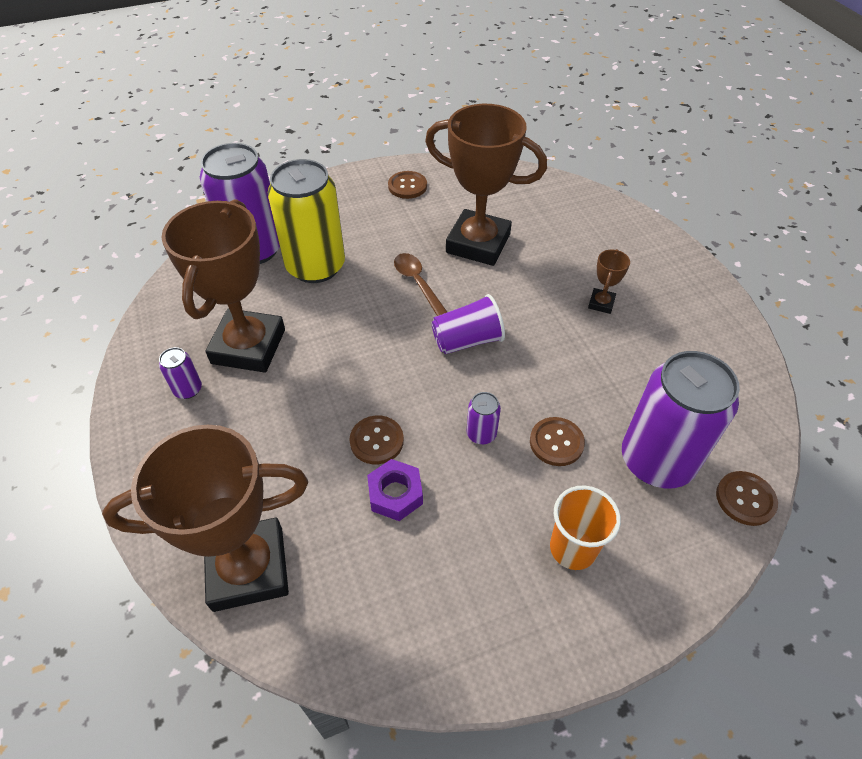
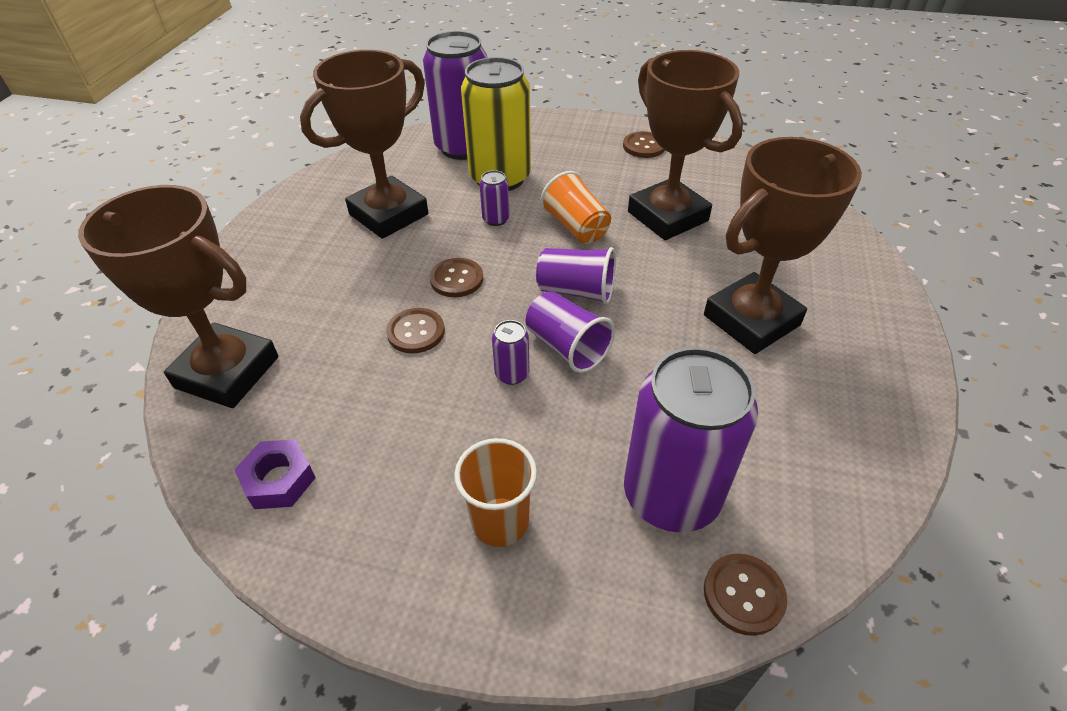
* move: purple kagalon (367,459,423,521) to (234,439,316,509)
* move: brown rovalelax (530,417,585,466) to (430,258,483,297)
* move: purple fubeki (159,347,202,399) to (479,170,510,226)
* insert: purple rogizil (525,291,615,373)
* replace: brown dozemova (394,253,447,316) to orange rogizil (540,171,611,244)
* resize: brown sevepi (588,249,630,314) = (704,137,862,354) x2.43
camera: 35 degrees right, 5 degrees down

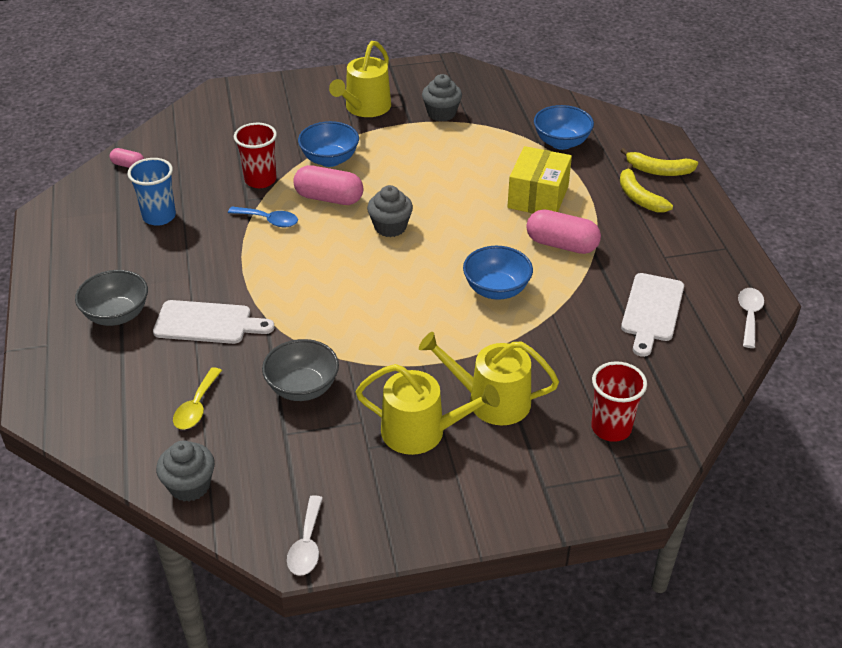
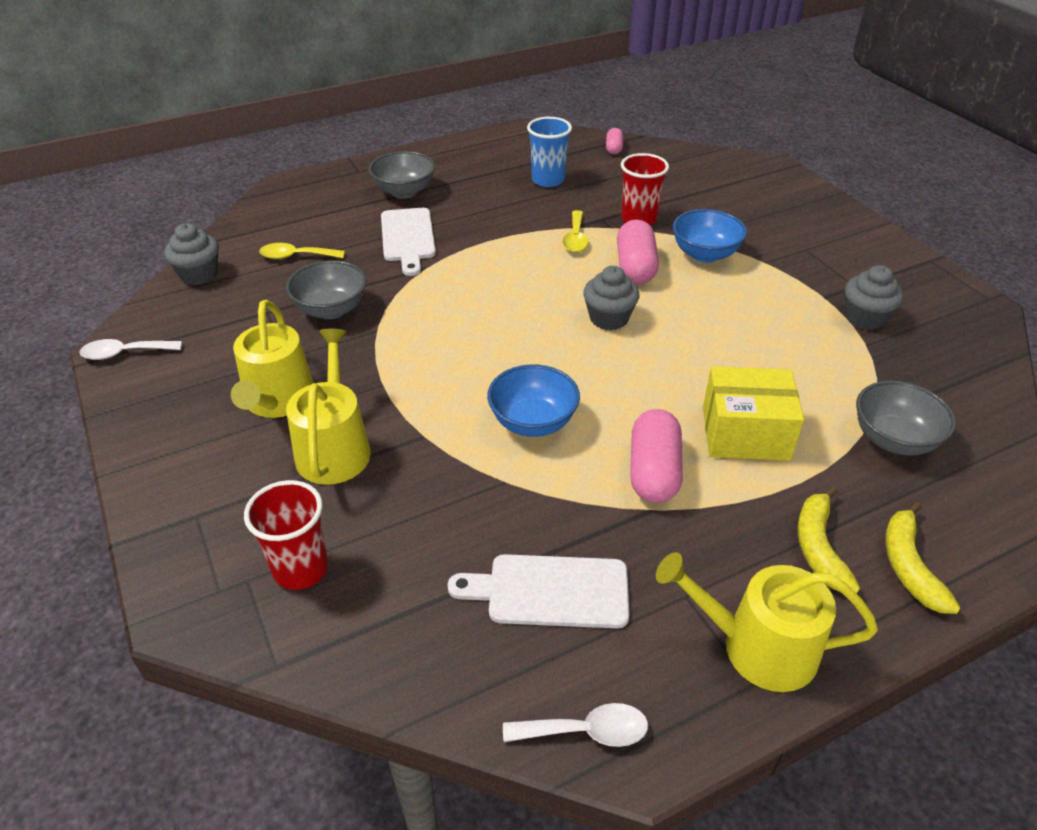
* recolor: blue dozemova (228,207,298,227) to yellow dozemova (562,210,589,252)
* move: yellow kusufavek (329,41,391,117) to (656,552,878,692)
* rotate: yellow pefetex (620,163,673,212) = (798,486,860,593) 45 degrees counterclockwise
* recolor: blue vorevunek (534,105,594,150) to grey vorevunek (856,381,956,455)
camera: 75 degrees right, 0 degrees up

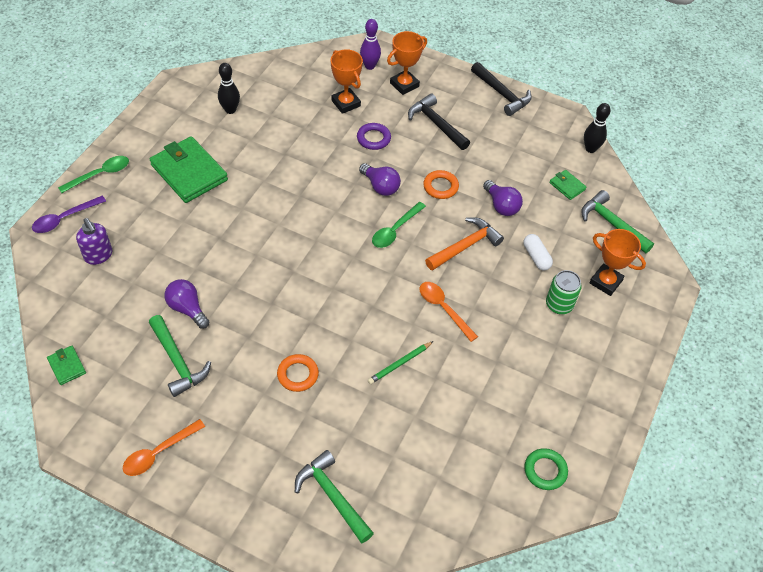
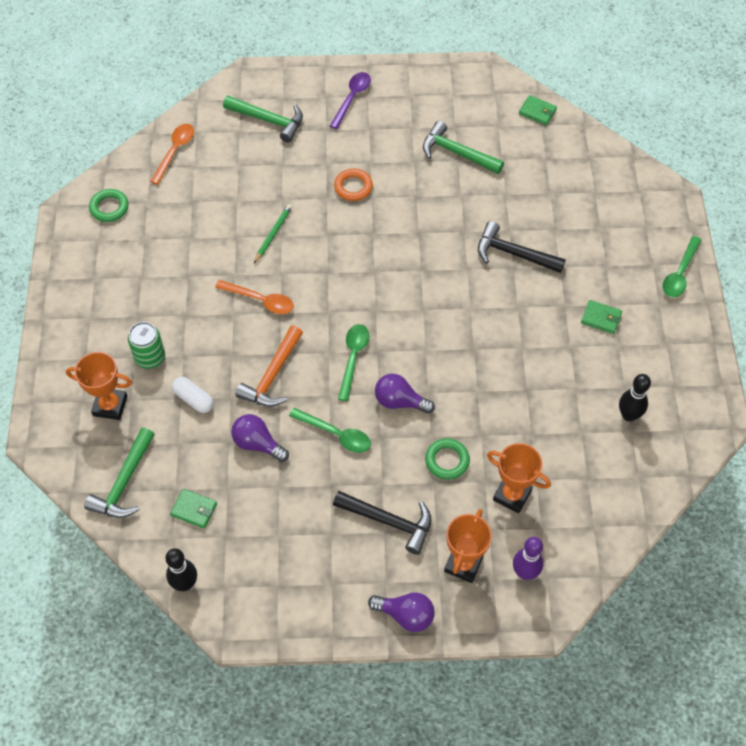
* rotate: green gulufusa (581,190,654,253) = (84,428,155,518) 90 degrees clockwise
* move: orange dozemova (123,419,205,476) to (150,124,194,185)
* replace: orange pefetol (423,170,459,199) to green dozemova (289,408,371,453)
* move: purple dozemova (32,196,106,233) to (330,72,371,129)
* move: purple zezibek (164,279,209,329) to (368,592,435,632)
* recolor: purple pefetol (357,123,391,150) to green pefetol (425,438,470,480)
* move: black gulufusa (471,62,532,116) to (478,221,566,273)
* resize: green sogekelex (150,136,228,203) = (581,300,622,334) x0.46
* delete: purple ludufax (76,218,112,265)
camera: 155 degrees right, 5 degrees up

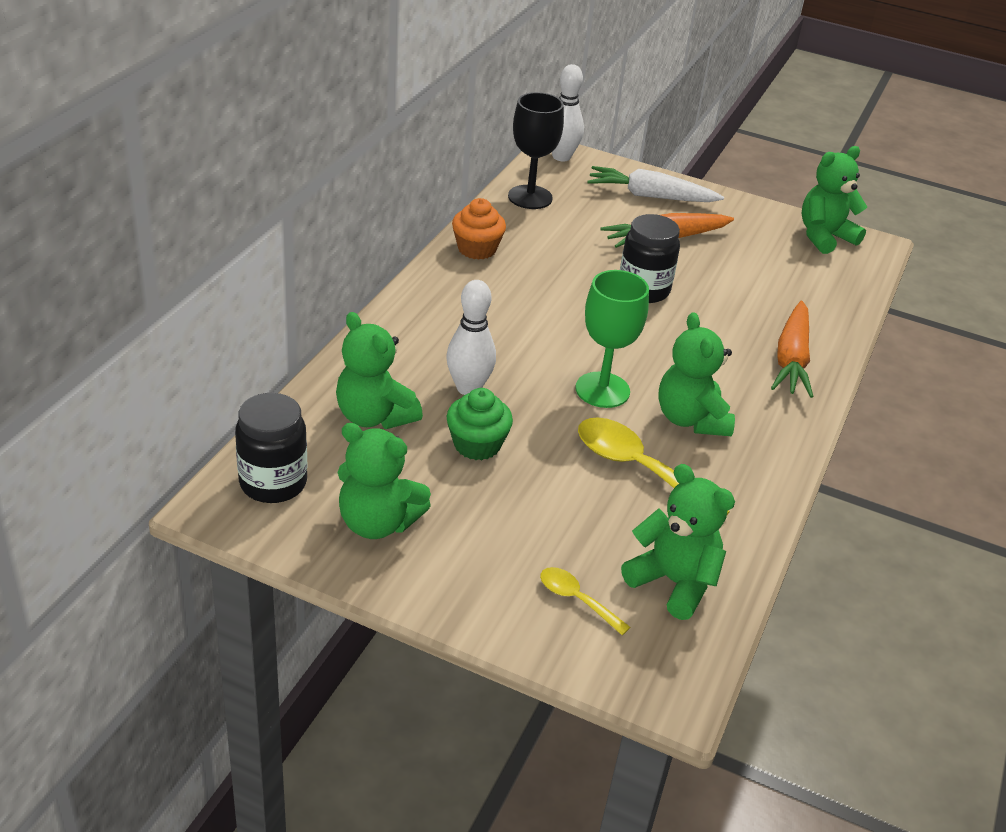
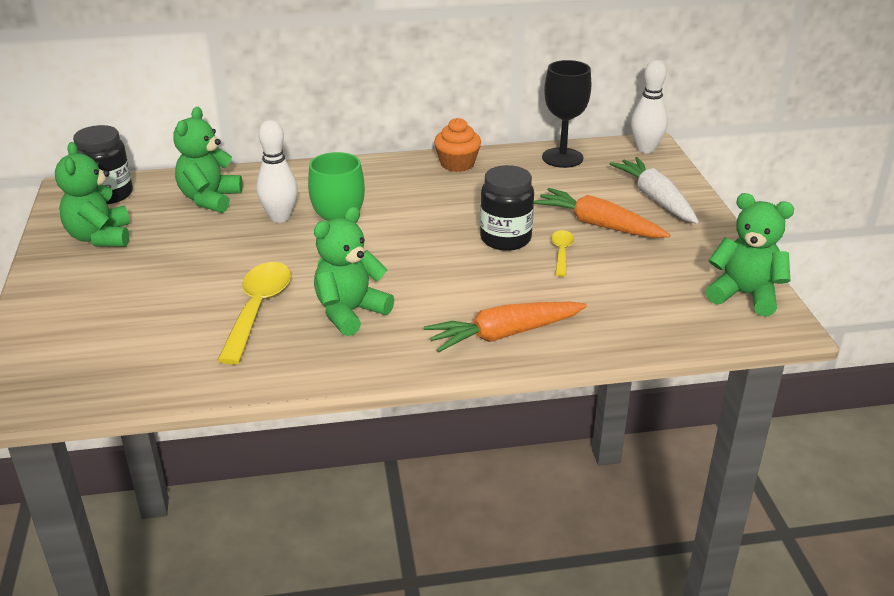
* move: yellow dozemova (540,567,630,635) to (551,230,574,277)
* delete: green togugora (447,388,513,460)
* delete: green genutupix (621,464,735,620)
camera: 60 degrees right, 5 degrees down

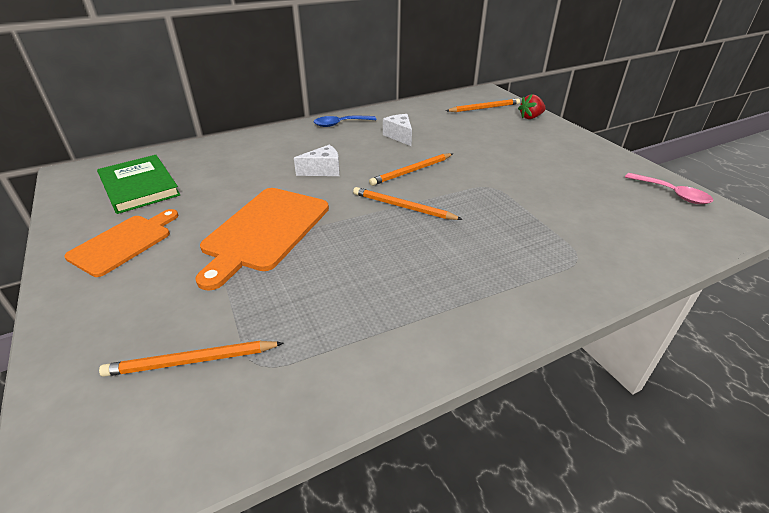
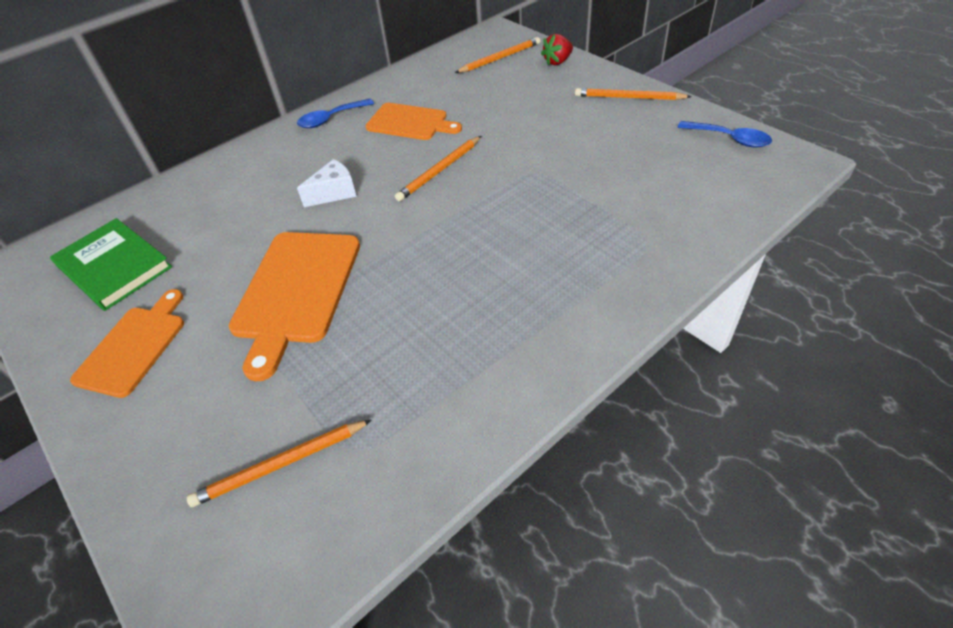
* replace: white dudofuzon (383,114,412,146) to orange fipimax (365,103,462,140)
* move: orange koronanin (353,187,463,220) to (575,88,692,100)
* recolor: pink dozemova (625,173,713,204) to blue dozemova (678,121,772,147)
camera: 10 degrees left, 10 degrees up

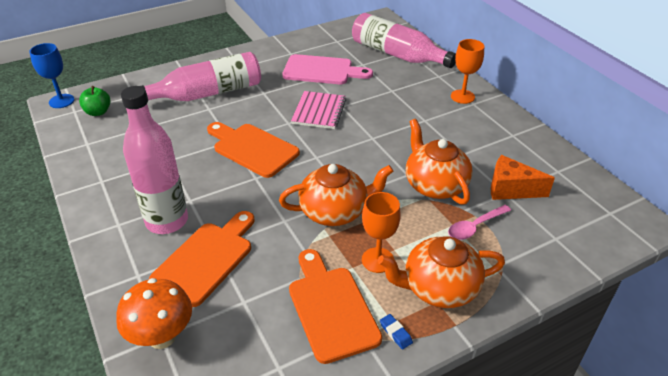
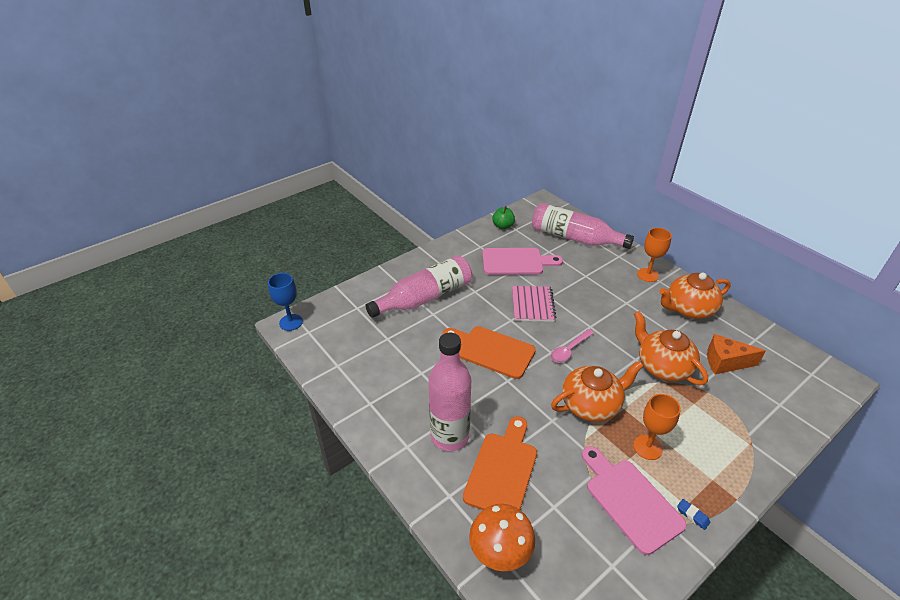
* move: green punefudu (79,86,111,116) to (492,206,515,229)
* move: pink dozemova (448,205,511,240) to (551,329,594,363)
* recolor: orange fipimax (289,249,382,364) to pink fipimax (582,446,687,555)
* move: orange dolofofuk (378,236,505,308) to (659,273,731,319)
camera: 10 degrees left, 0 degrees up

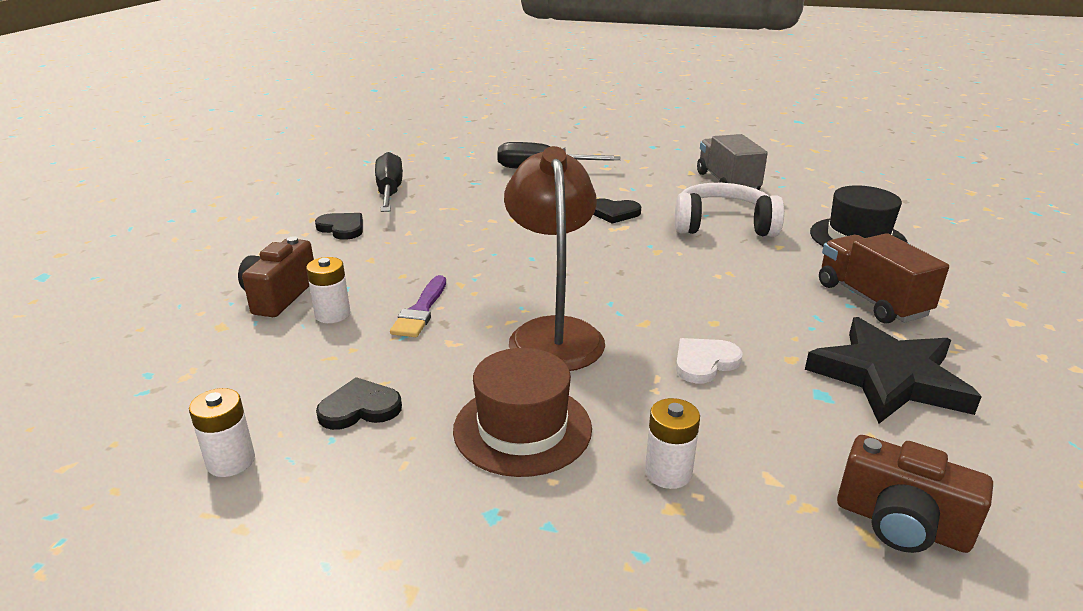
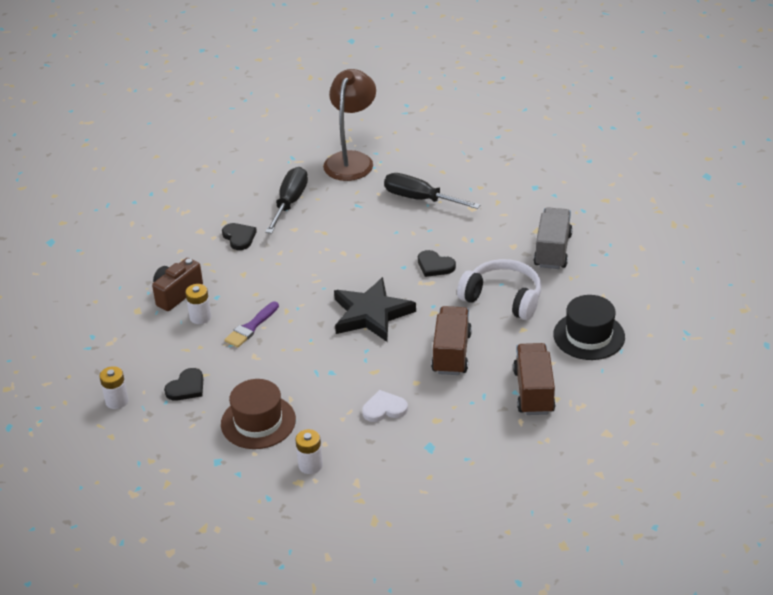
* rotate: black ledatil (316,377,402,430) = (164,368,203,401) 120 degrees clockwise
* move: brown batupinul (504,146,605,371) to (323,69,376,181)
* move: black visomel (805,317,982,424) to (334,277,416,342)
* insert: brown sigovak (431,306,472,375)
* delete: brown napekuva (837,435,993,553)
camera: 25 degrees right, 10 degrees up

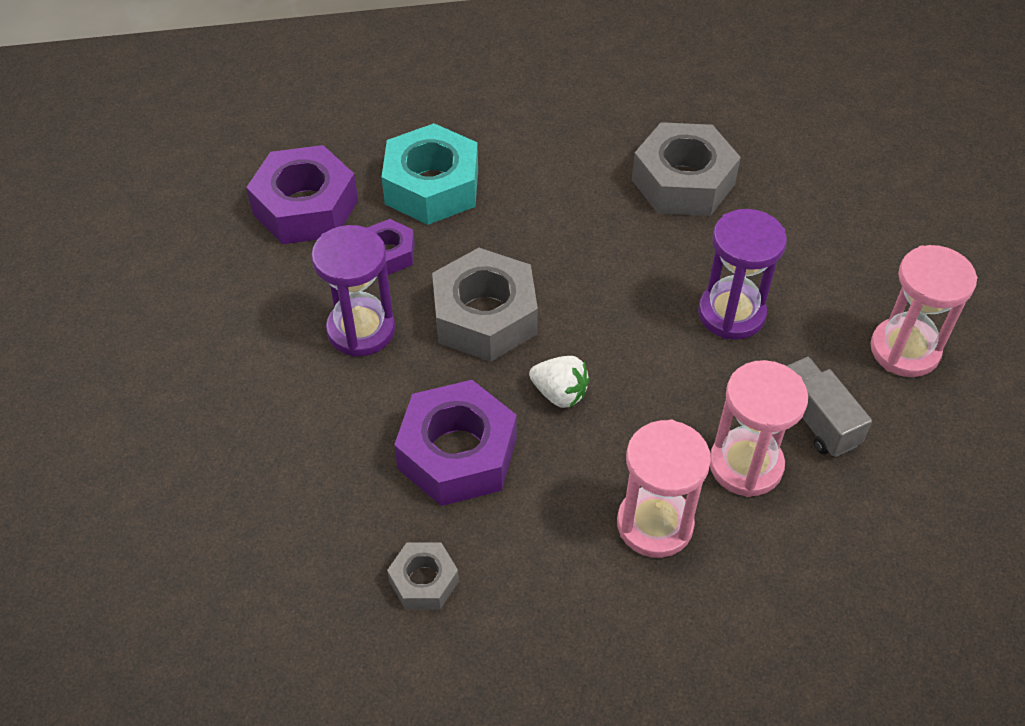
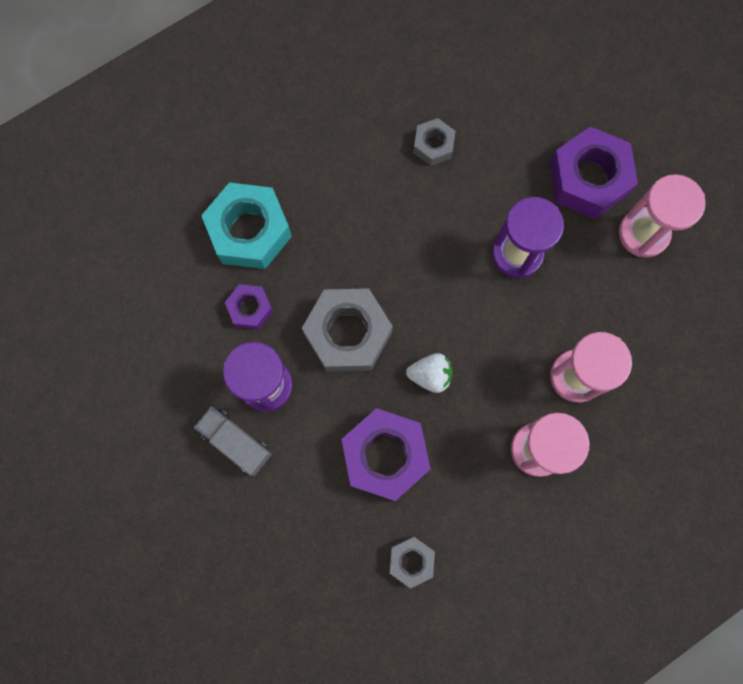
* move: grey sigovak (787,357,872,457) to (194,407,272,476)
* resize: grey kagalon (632,122,741,216) = (413,118,456,166) x0.53
* move: purple kagalon (246,145,358,244) to (550,126,638,219)
camera: 25 degrees left, 25 degrees up

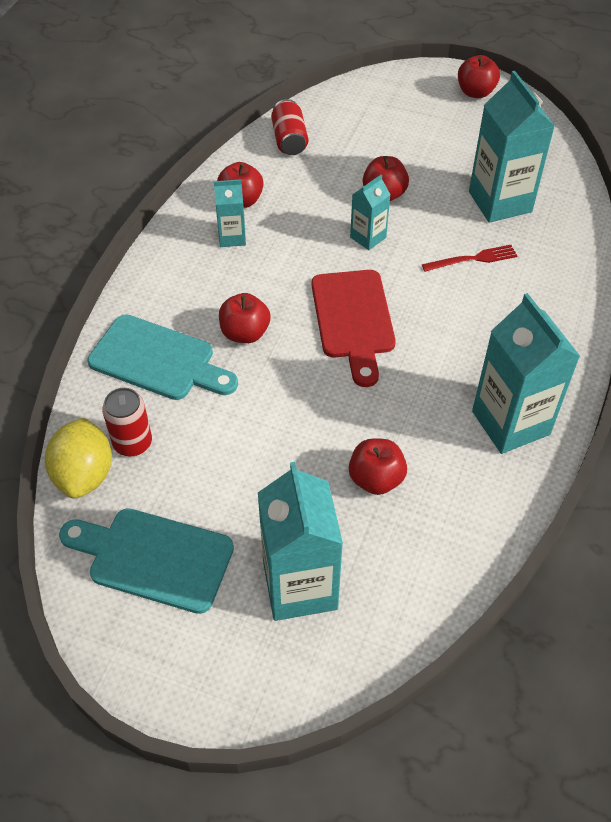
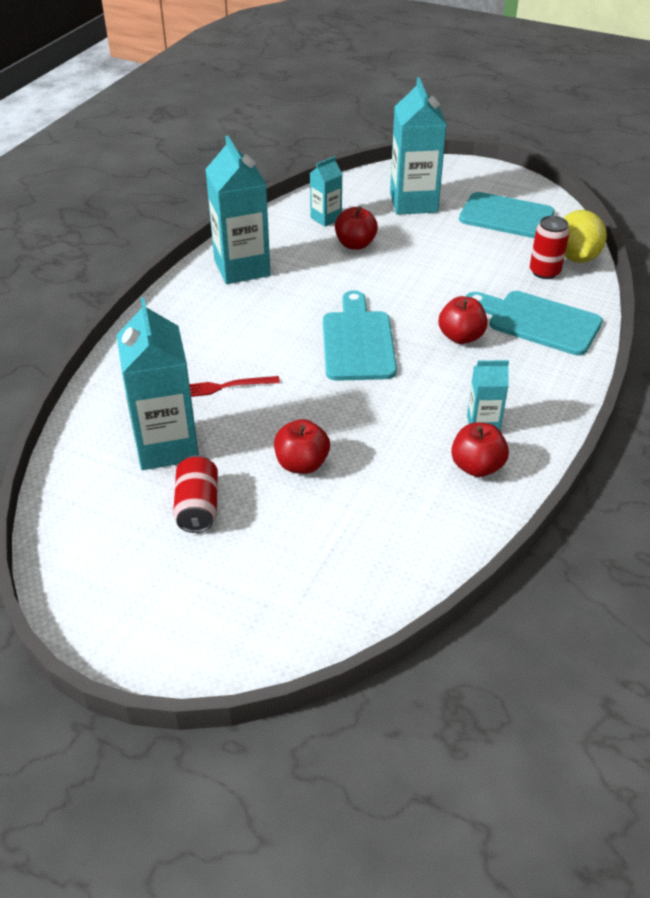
* move: red fubeki (271,99,308,155) to (173,455,218,533)
* move: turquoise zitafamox (350,174,391,250) to (310,156,343,227)
* recolor: red fipimax (312,270,396,387) to turquoise fipimax (323,290,397,381)
* delete: red punefudu (458,55,500,98)
camera: 175 degrees left, 10 degrees down

